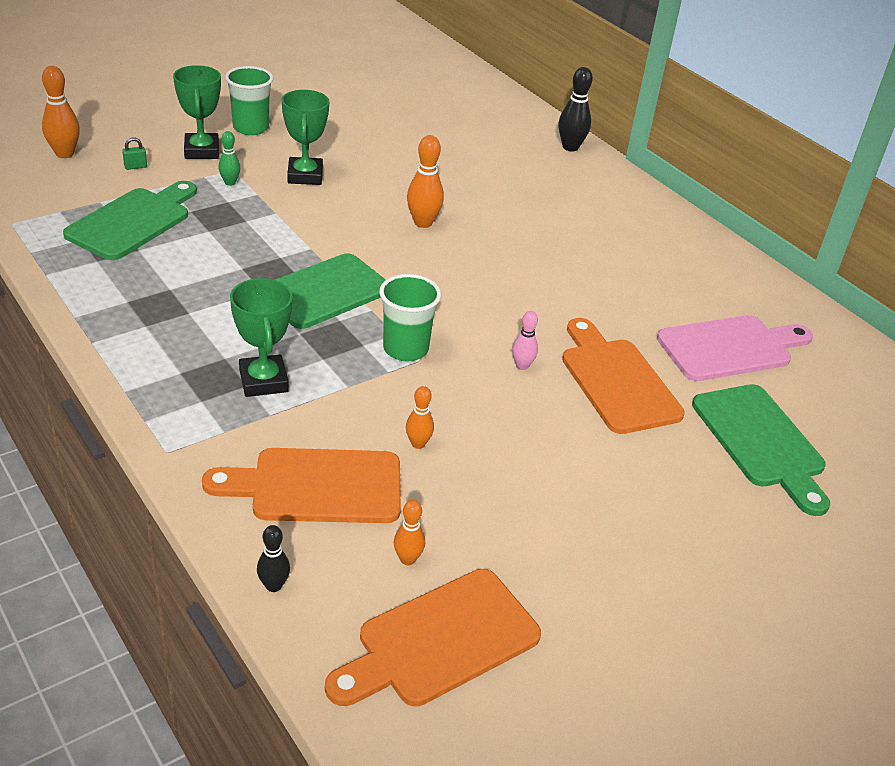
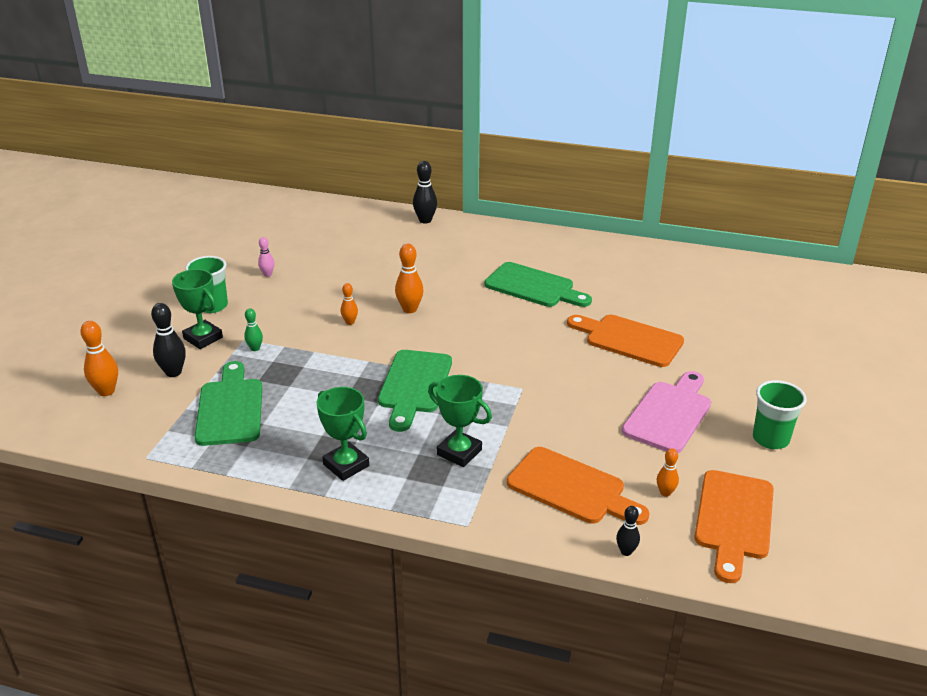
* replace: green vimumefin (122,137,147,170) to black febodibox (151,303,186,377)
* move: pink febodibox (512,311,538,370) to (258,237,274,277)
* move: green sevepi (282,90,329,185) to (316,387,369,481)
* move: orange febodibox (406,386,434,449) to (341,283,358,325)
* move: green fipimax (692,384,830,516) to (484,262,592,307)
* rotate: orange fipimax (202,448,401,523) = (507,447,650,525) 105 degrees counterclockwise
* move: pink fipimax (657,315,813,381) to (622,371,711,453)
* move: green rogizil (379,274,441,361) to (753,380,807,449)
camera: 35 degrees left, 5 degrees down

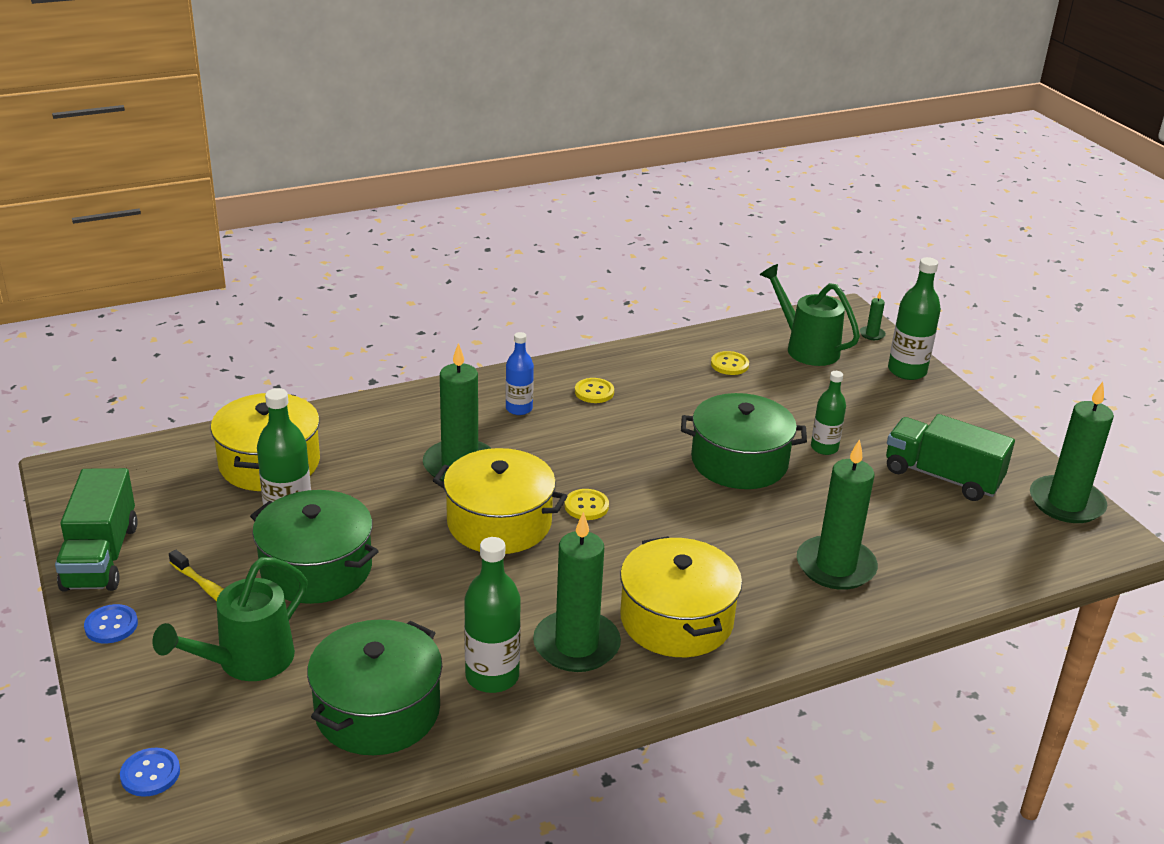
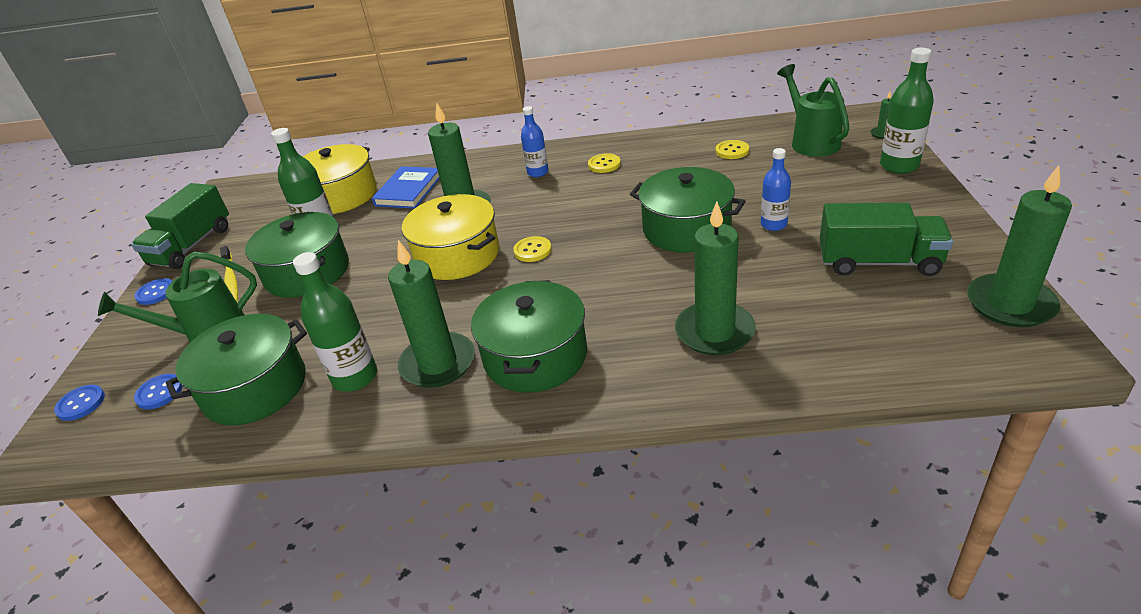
* insert: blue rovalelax (134,374,183,409)
* insert: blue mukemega (372,166,440,209)
* recolor: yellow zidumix (620,536,742,657) to green zidumix (471,280,587,393)
* recolor: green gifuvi (811,371,846,455) to blue gifuvi (761,148,791,231)
* rotate: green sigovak (886,414,1015,501) = (820,203,953,276) 135 degrees clockwise
camera: 30 degrees right, 5 degrees up

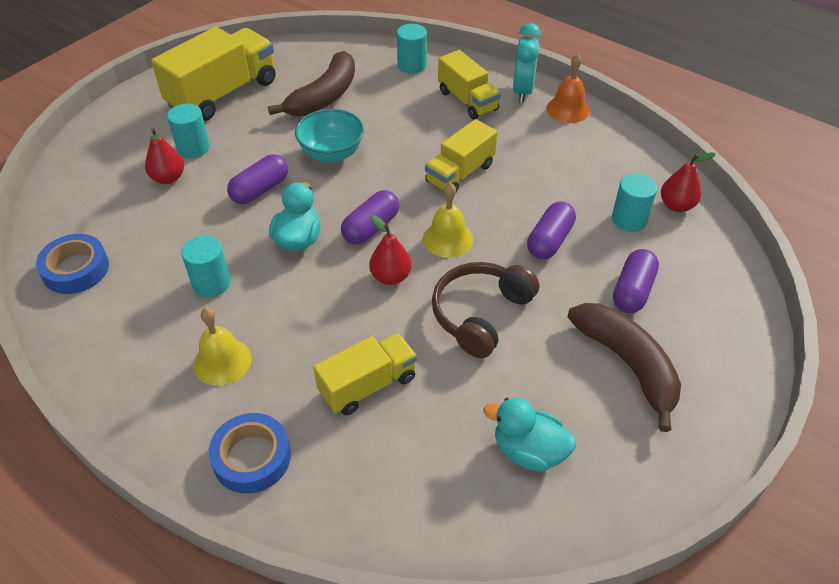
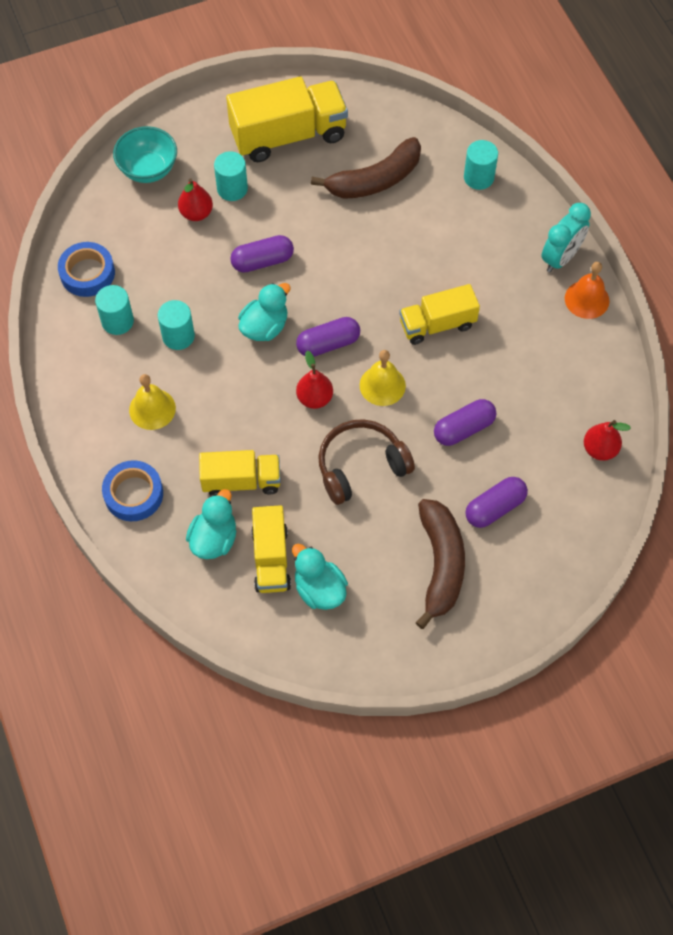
* move: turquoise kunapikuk (612,173,657,232) to (95,285,134,335)
* move: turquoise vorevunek (295,109,364,163) to (113,126,177,183)
* insert: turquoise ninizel (186,489,236,559)
* move: yellow sigovak (438,50,501,120) to (251,505,291,593)
camera: 30 degrees right, 15 degrees up

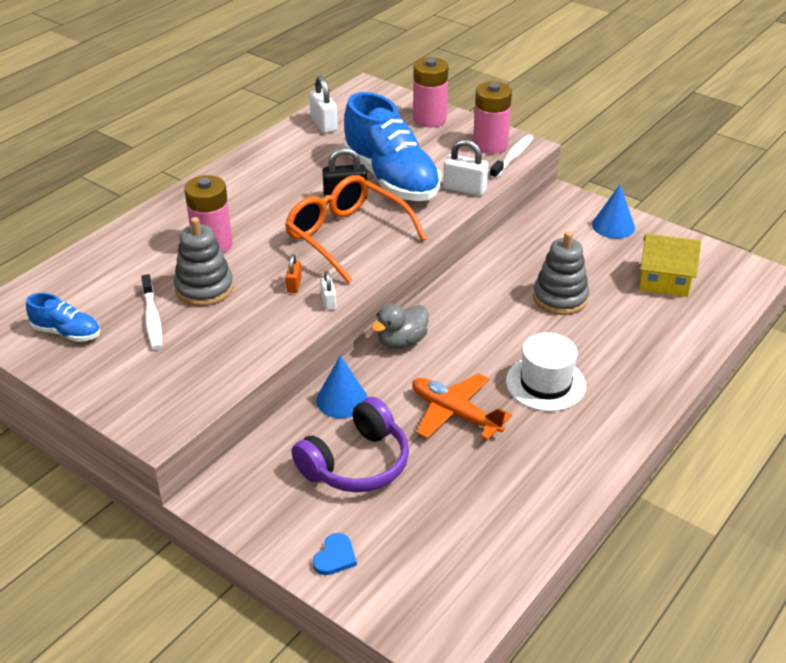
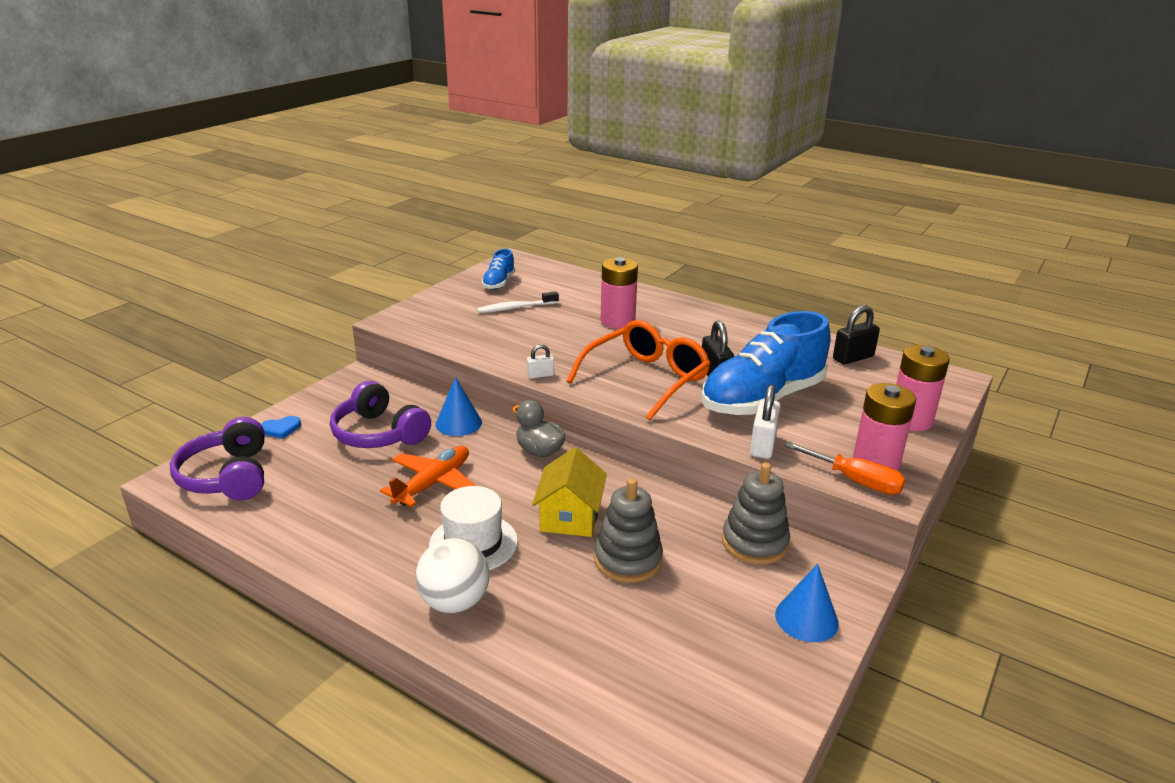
* insert: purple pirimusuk (170,417,265,500)
* rotate: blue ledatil (313,533,357,575) = (261,416,301,439) 45 degrees counterclockwise
* insert: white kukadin (415,538,489,613)
* move: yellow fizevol (640,233,701,297) to (532,447,607,537)
* move: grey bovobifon (174,217,234,306) to (722,463,790,565)
* replace: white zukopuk (490,135,533,179) to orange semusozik (785,442,906,495)
* recolor: white vimumefin (309,76,338,133) to black vimumefin (833,306,880,364)
* delete: orange vimumefin (286,254,302,293)
camera: 85 degrees right, 10 degrees down

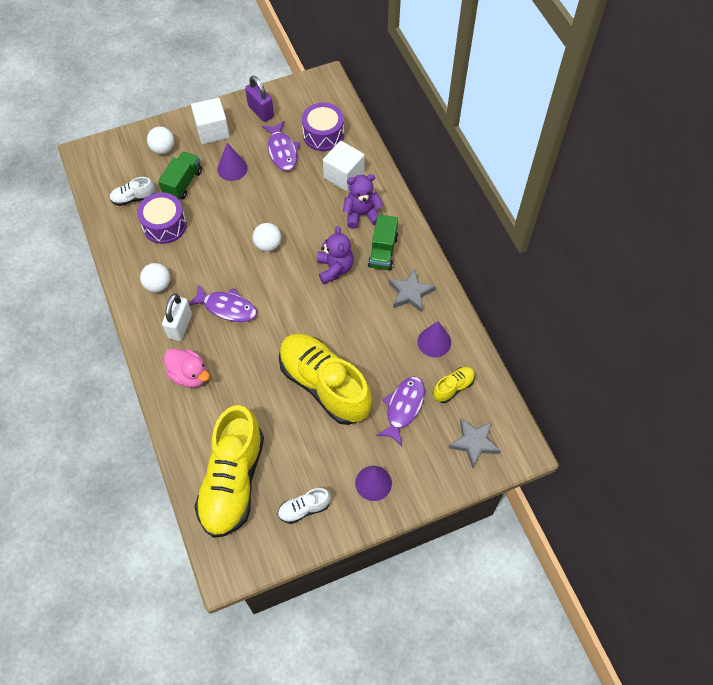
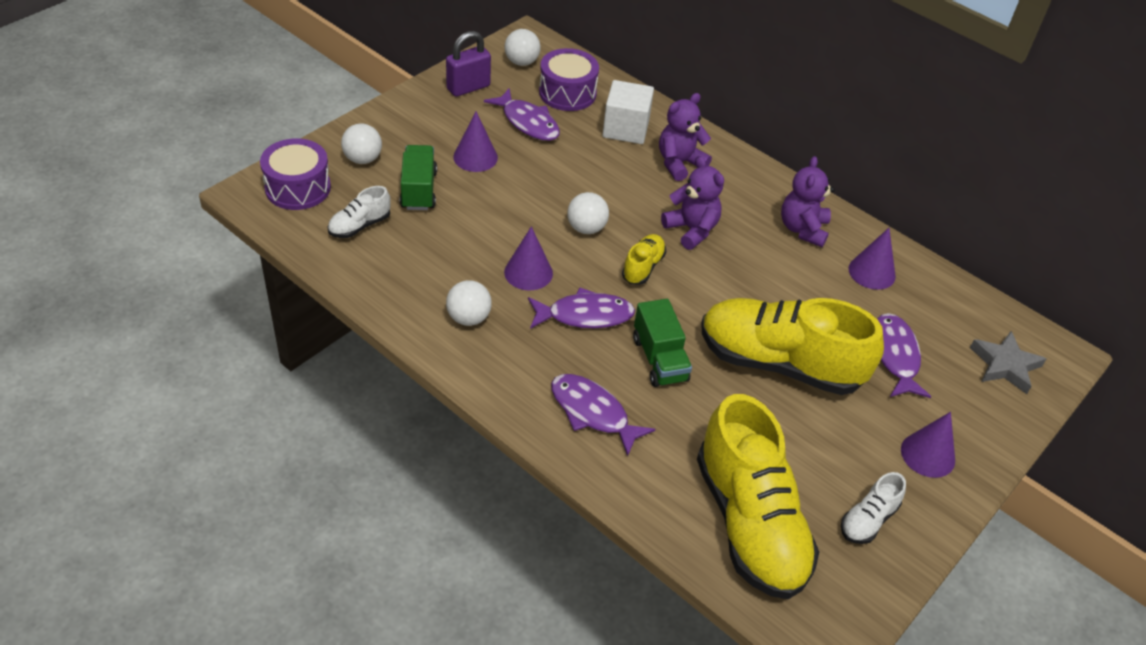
* move: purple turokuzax (137,192,187,244) to (260,138,331,210)
* rotate: purple vimumefin (245,76,274,122) = (446,31,491,97) 60 degrees counterclockwise
* insert: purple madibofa (504,226,553,290)
* insert: white kukadin (505,29,541,66)
* replace: pink ninizel (164,349,210,387) to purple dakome (551,374,655,457)
* move: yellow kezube (433,367,475,403) to (622,234,666,285)
* move: green sigovak (368,215,398,271) to (633,299,692,387)
* replace: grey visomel (389,269,436,312) to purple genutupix (781,156,835,247)
* delete: white vimumefin (162,293,192,341)
* delete: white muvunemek (191,97,230,144)
camera: 30 degrees left, 15 degrees down

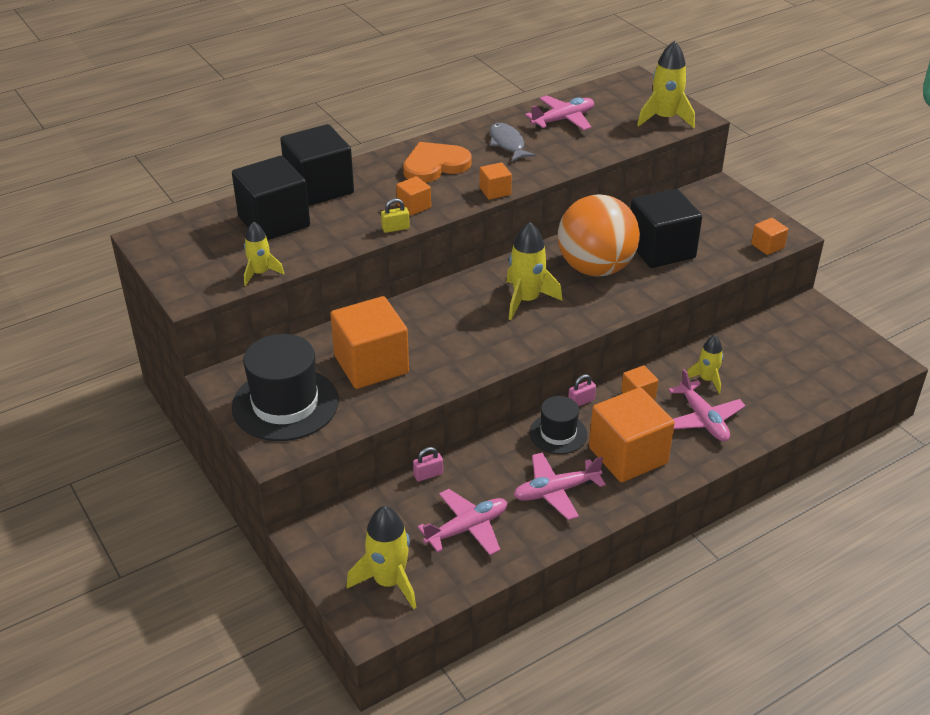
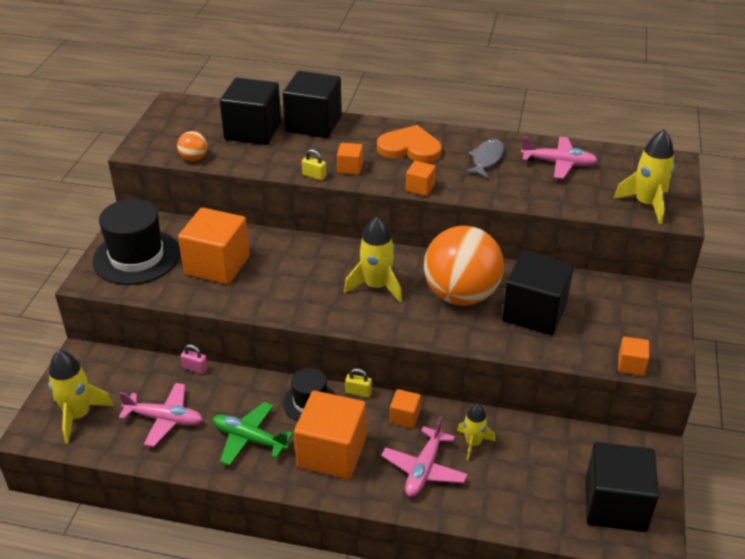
* replace: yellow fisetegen (244,221,284,286) to orange kukadin (177,131,208,161)
* recolor: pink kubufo (513,452,606,520) to green kubufo (212,402,293,466)
* recolor: pink vimumefin (568,374,596,406) to yellow vimumefin (345,368,372,398)
* insert: black muvunemek (586,442,659,532)
camera: 45 degrees right, 0 degrees up

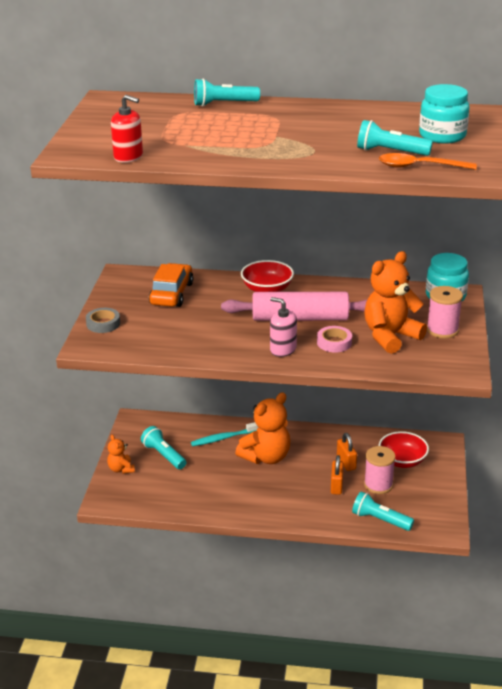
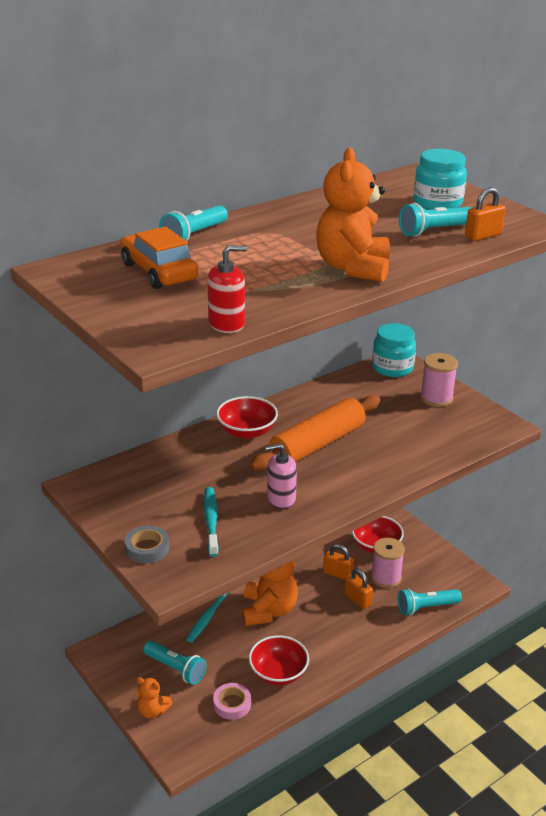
* move: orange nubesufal (149,263,194,307) to (120,227,199,289)
* rotate: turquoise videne (141,426,186,469) = (143,641,206,685) 150 degrees counterclockwise
* insert: turquoise zukopuk (204,487,219,557)
* move: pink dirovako (317,326,352,353) to (213,683,251,720)
* insert: red vorevunek (249,635,309,686)
* recolor: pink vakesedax (221,292,368,321) to orange vakesedax (250,395,380,471)
* move: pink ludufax (270,297,297,357) to (265,443,297,509)
* move: orange genutupix (364,251,427,354) to (316,148,390,282)
* replace: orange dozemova (379,153,477,170) to orange vimumefin (465,187,505,241)
camera: 45 degrees left, 0 degrees up

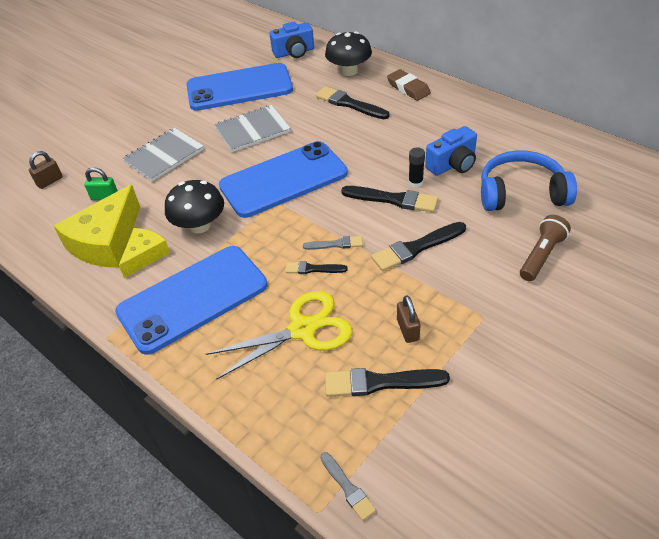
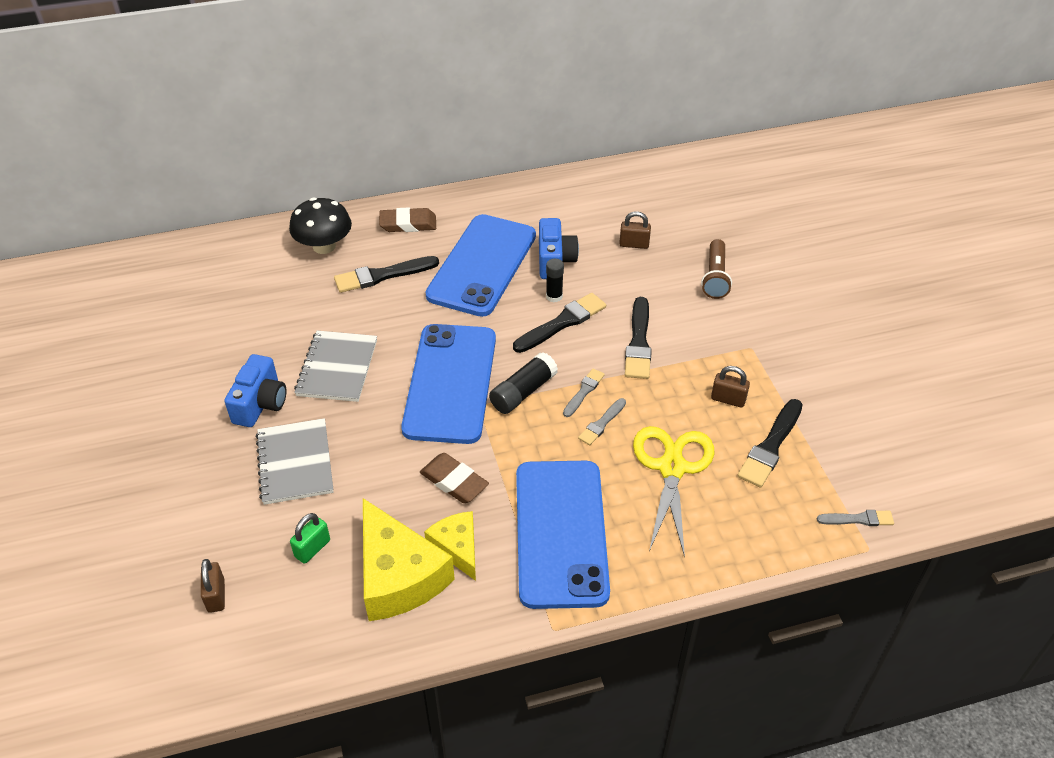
* move: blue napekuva (270,22,314,58) to (224,354,286,427)
* replace: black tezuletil (165,180,224,233) to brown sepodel (420,453,489,503)
* move: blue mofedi (187,63,293,111) to (425,214,536,317)
* insert: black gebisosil (489,352,558,414)
* recolor: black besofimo (285,261,348,274) to grey besofimo (578,398,626,445)
* replace: blue pirimusuk (481,150,577,211) to brown vimumefin (619,211,651,249)
* rotate: brown videne (520,215,571,281) = (701,239,732,299) 150 degrees counterclockwise
camera: 60 degrees left, 0 degrees up

